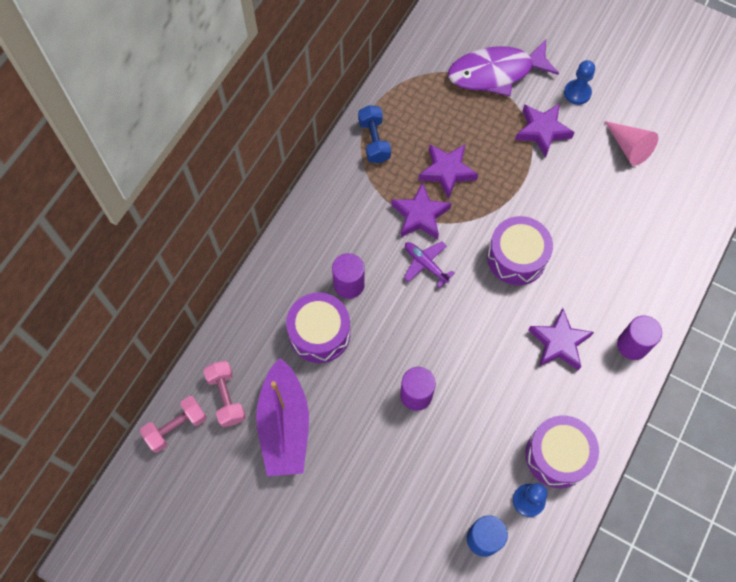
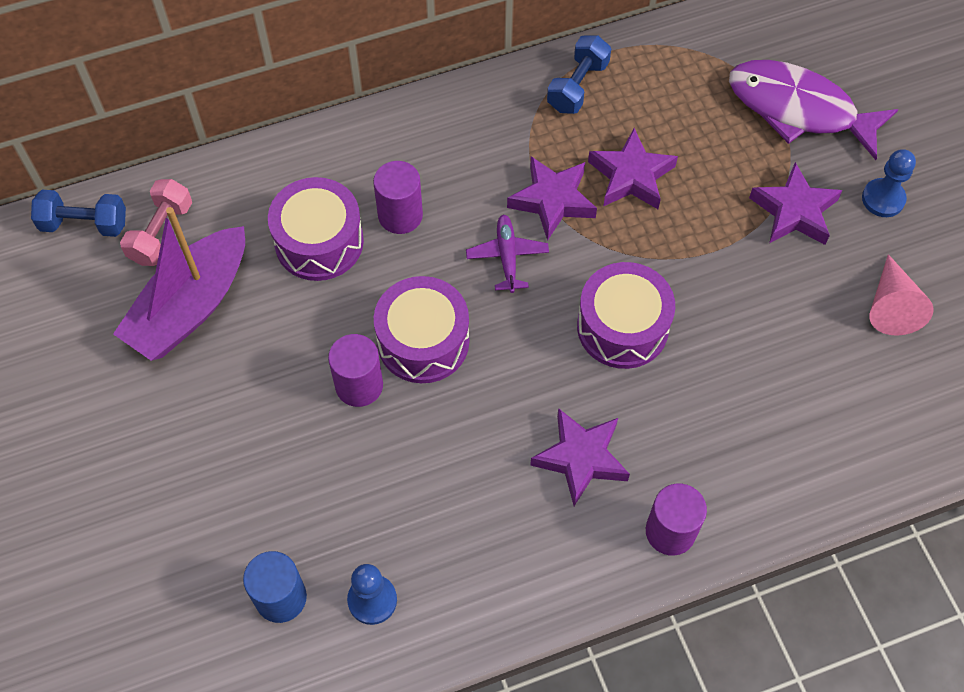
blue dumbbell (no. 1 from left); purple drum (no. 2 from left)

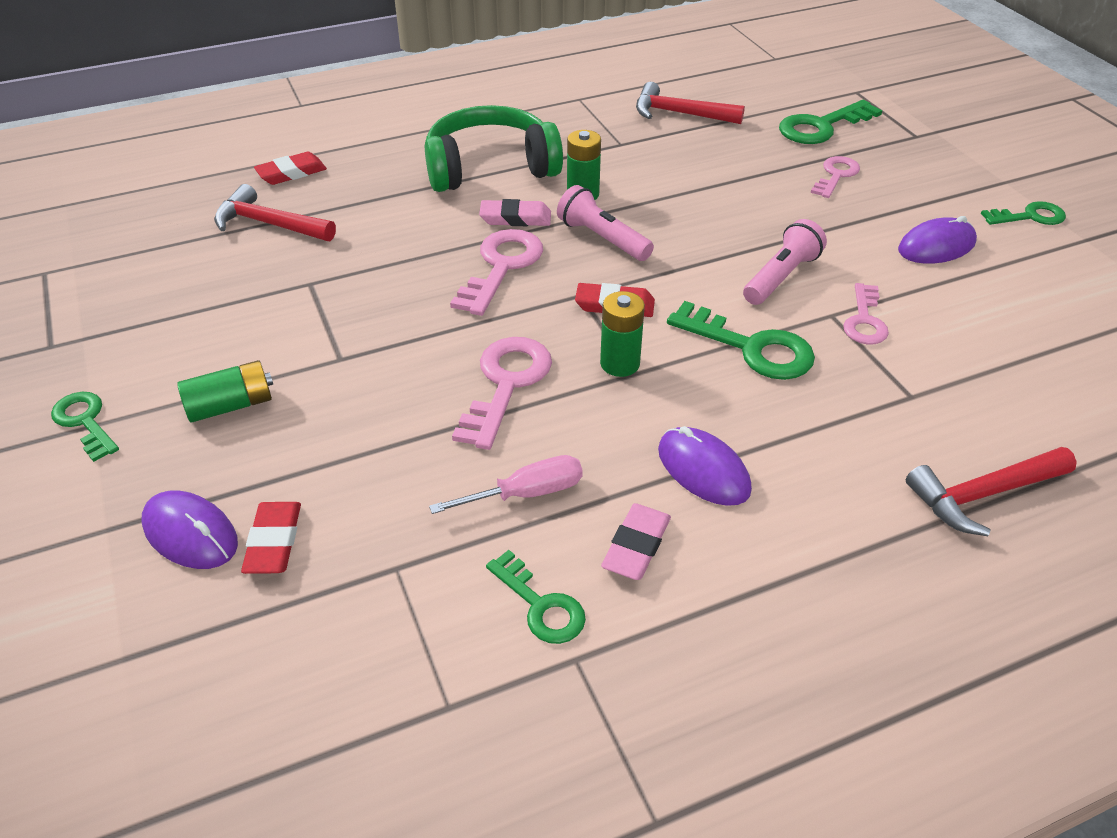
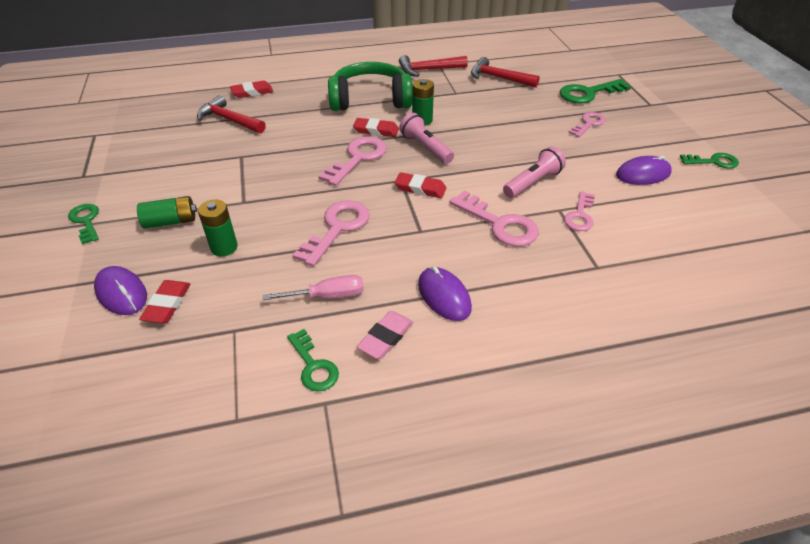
green battery (no. 2 from left); red eraser (no. 3 from left); red hammer (no. 2 from left); pink key (no. 3 from left)

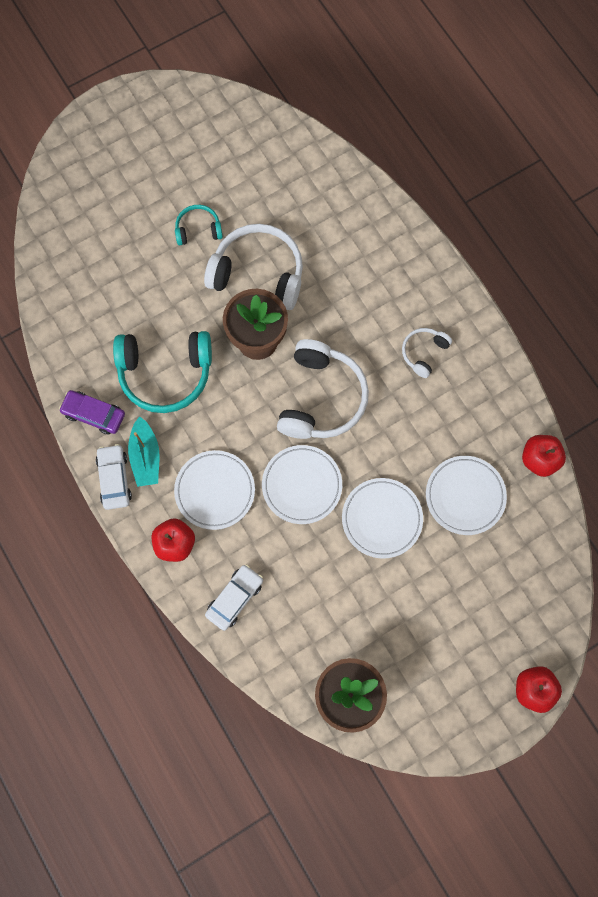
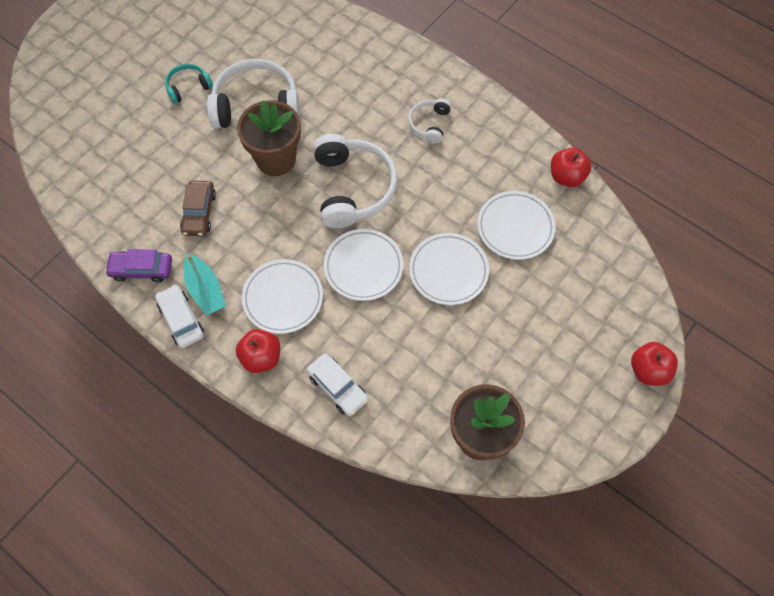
brown car; white car (no. 2 from left)

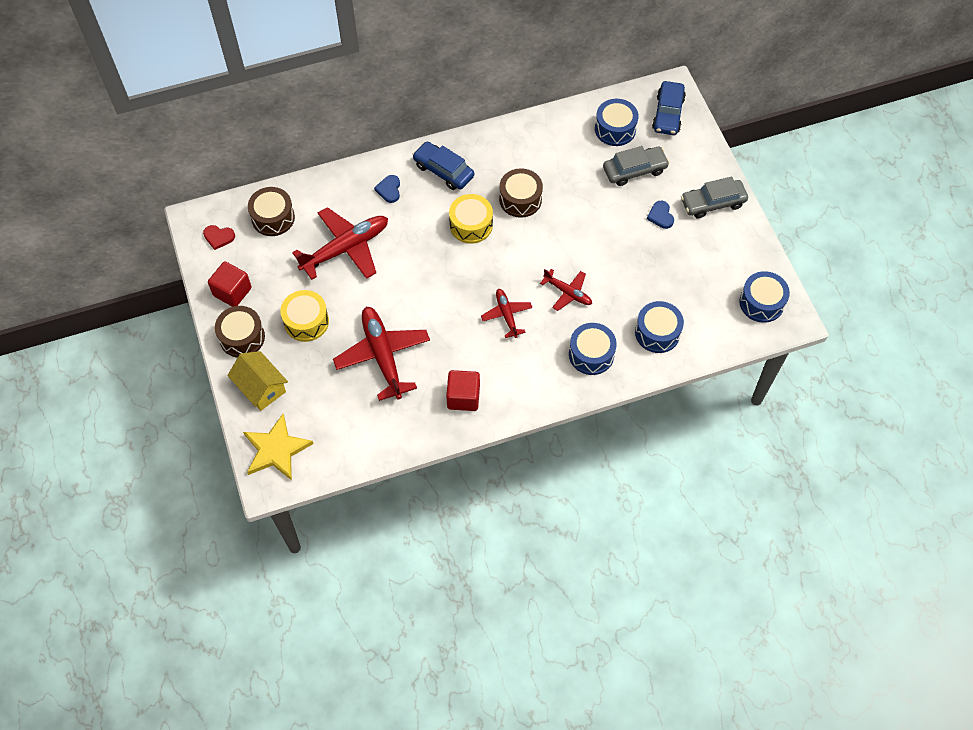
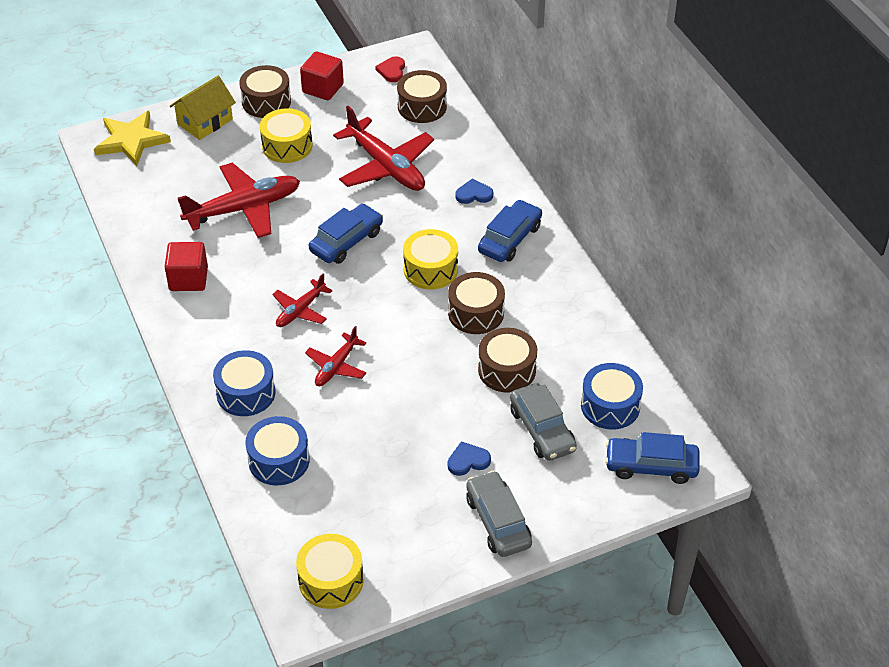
red plane (no. 2 from left); yellow drum (no. 2 from left); blue car (no. 1 from left); brown drum (no. 4 from left)

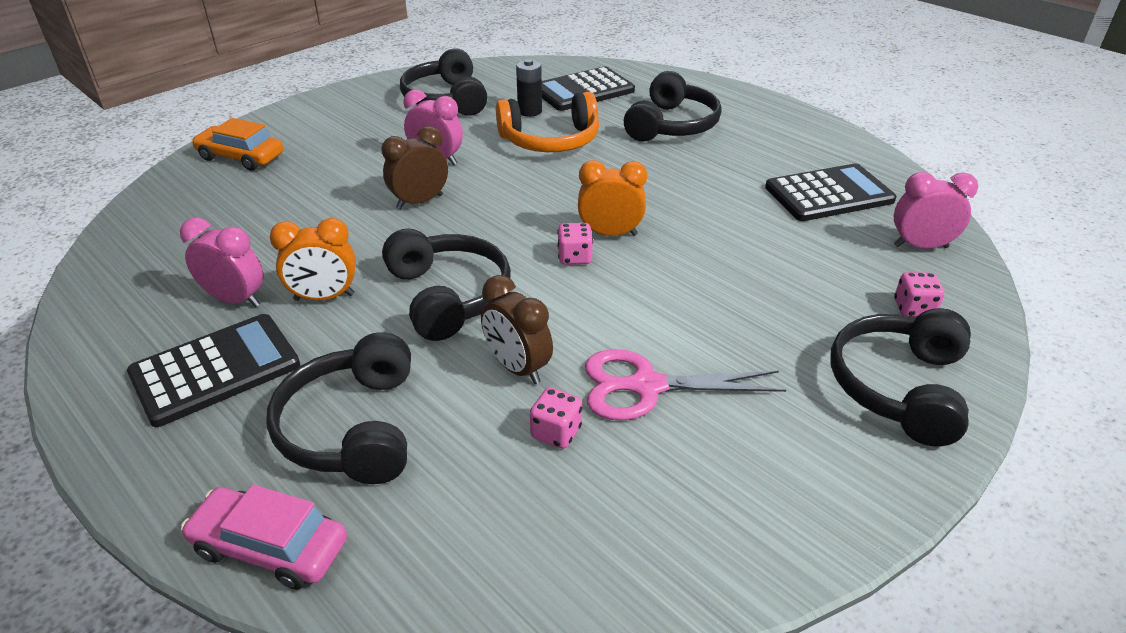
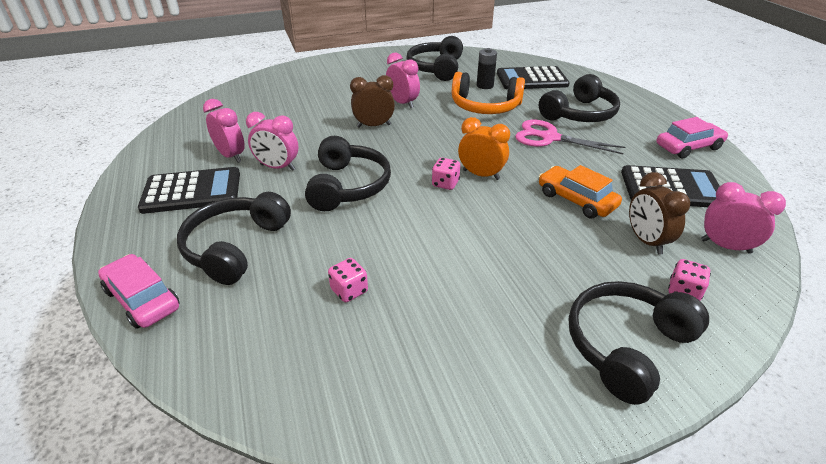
pink clock (no. 2 from left); pink scissors; orange car; brown clock (no. 2 from left); pink car (no. 2 from left)

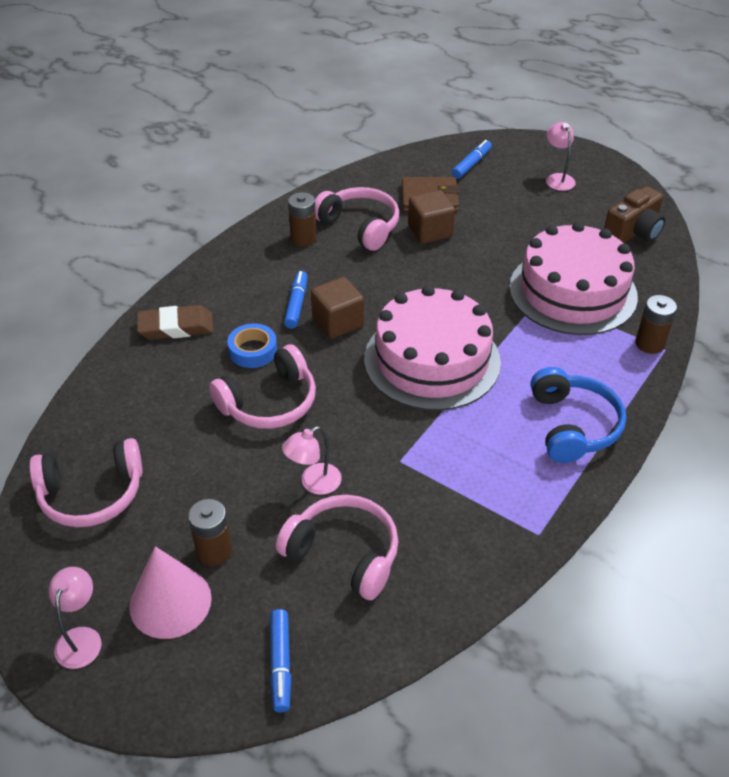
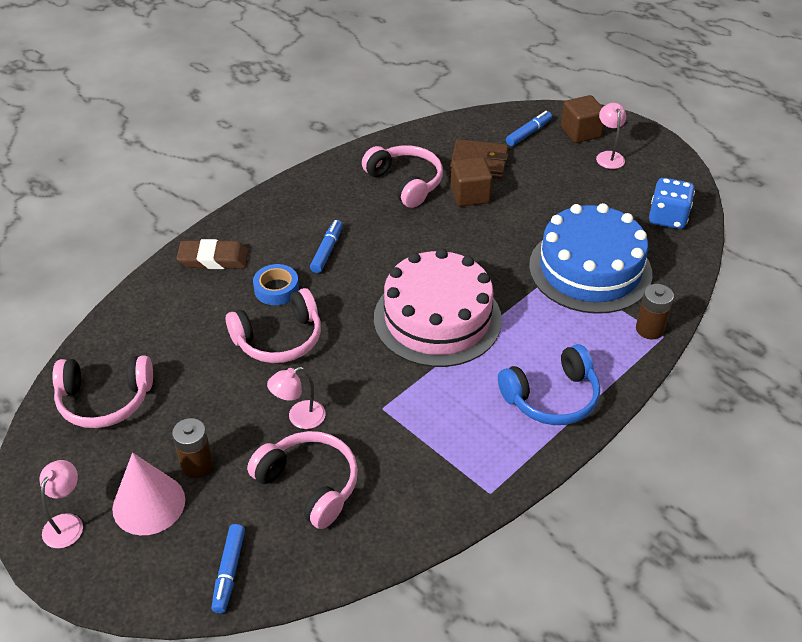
blue headphones; blue cake; brown cube (no. 2 from left); blue dice; brown battery (no. 2 from left in the first image)

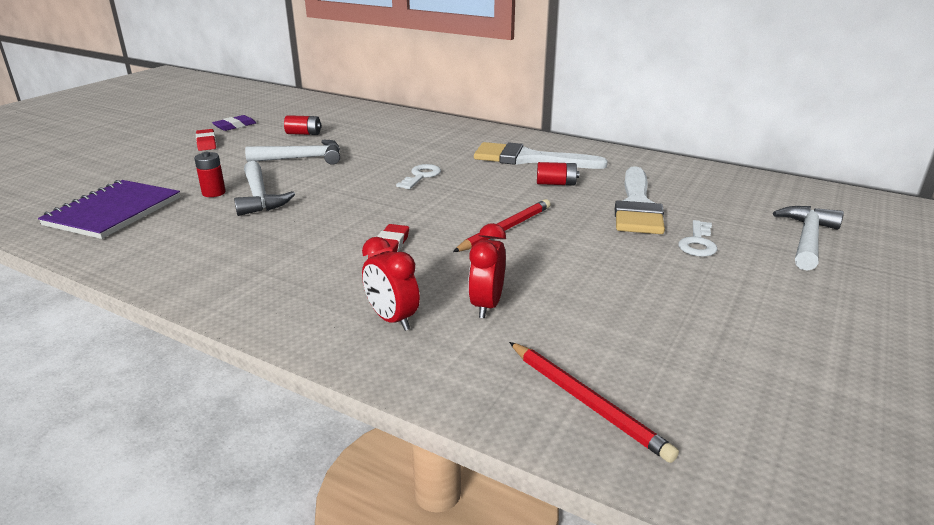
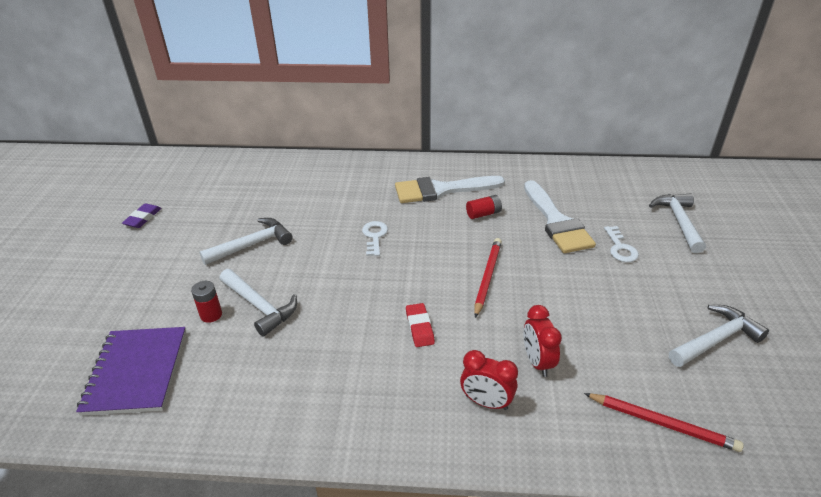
white hammer (no. 4 from left); red eraser (no. 1 from left in the first image); red battery (no. 2 from left in the first image)

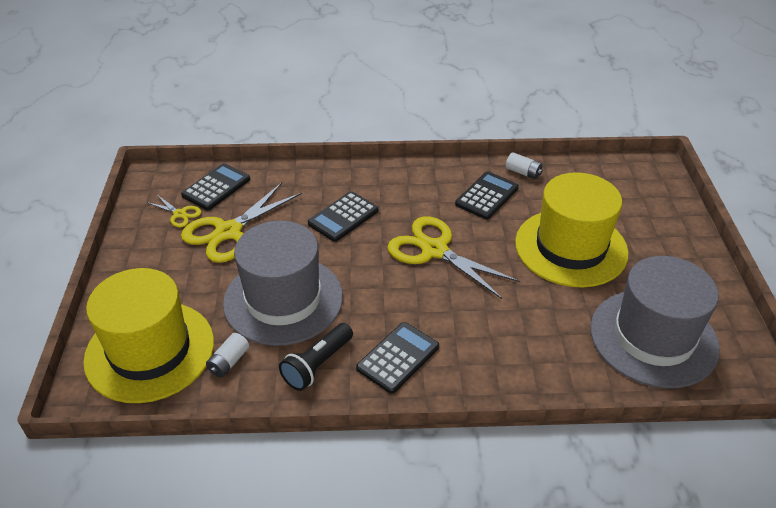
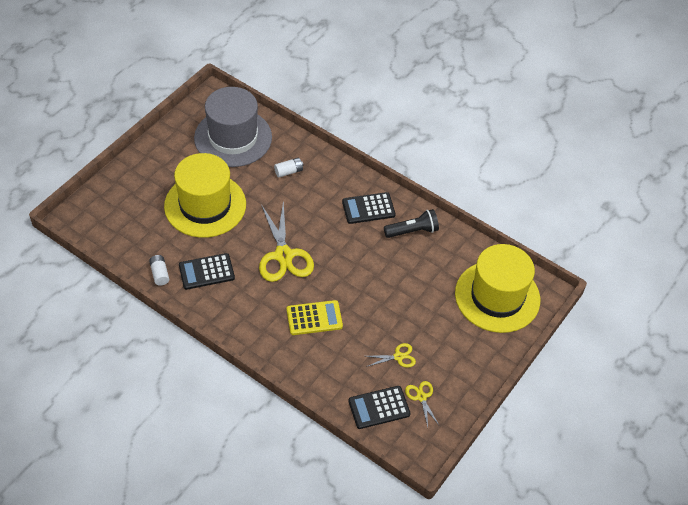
white battery (no. 2 from left); yellow calculator; yellow scissors (no. 2 from left); grey hat (no. 1 from left in the first image)

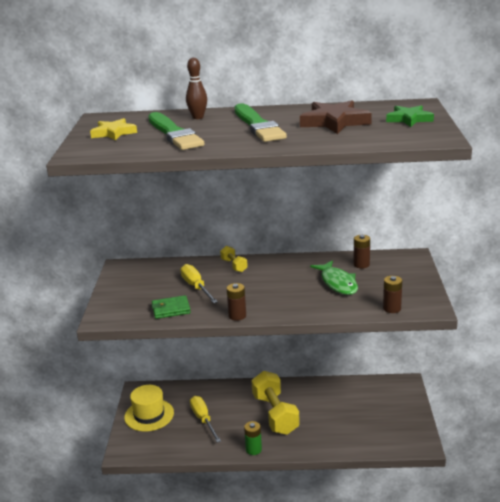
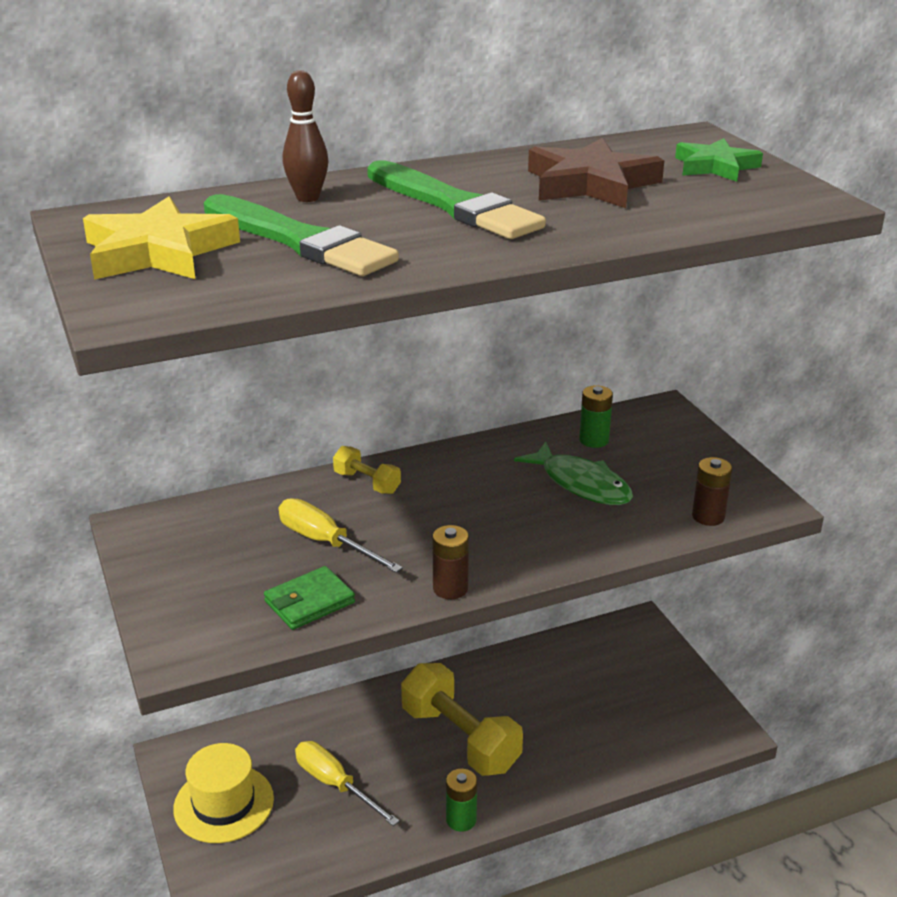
yellow star; green battery (no. 2 from left)

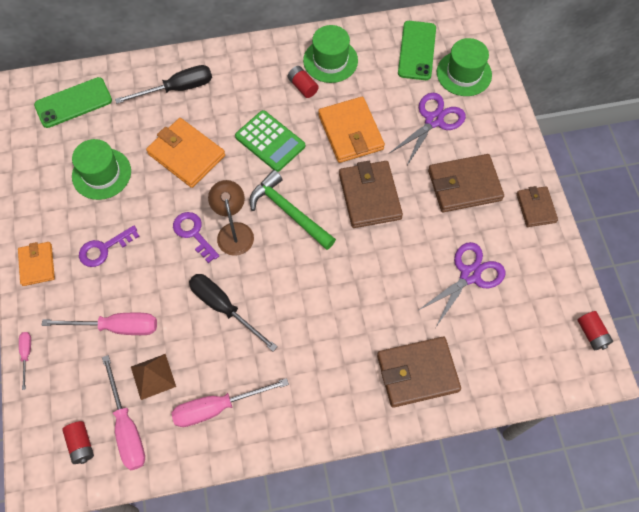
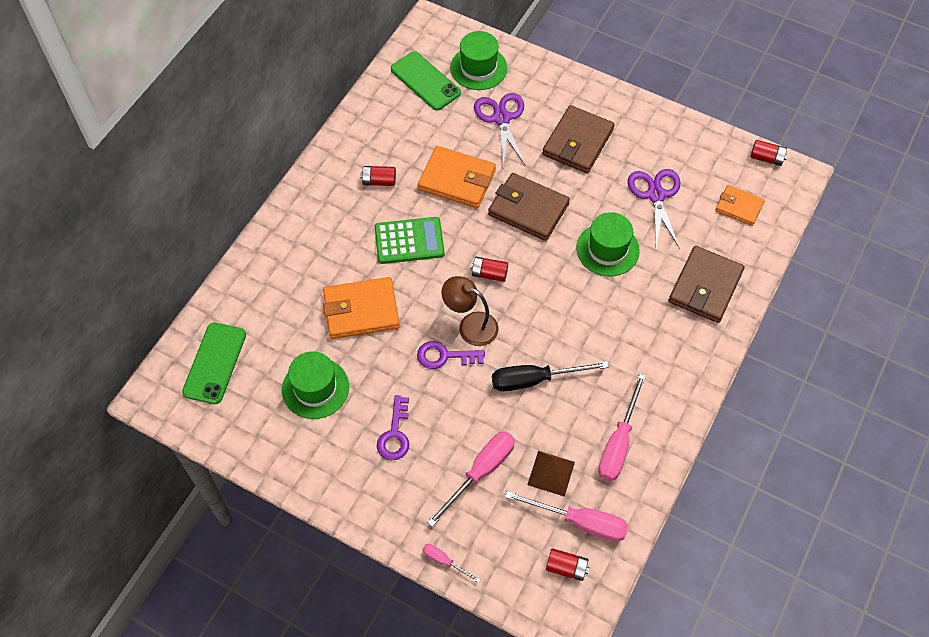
red battery (no. 2 from left); green hat (no. 3 from left); orange wallet (no. 3 from left); black screwdriver (no. 1 from left in the first image); brown wallet (no. 4 from left in the first image)

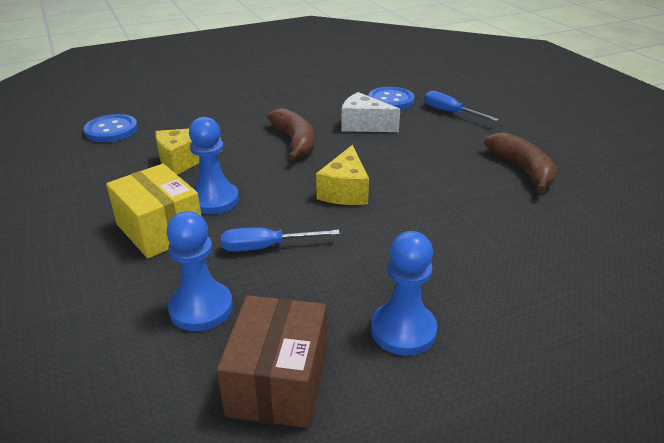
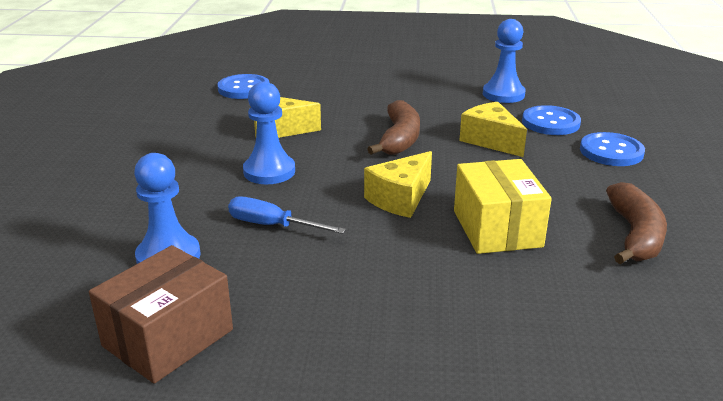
yellow box; yellow cheese (no. 3 from left); blue pawn (no. 3 from left); blue button (no. 3 from left)

